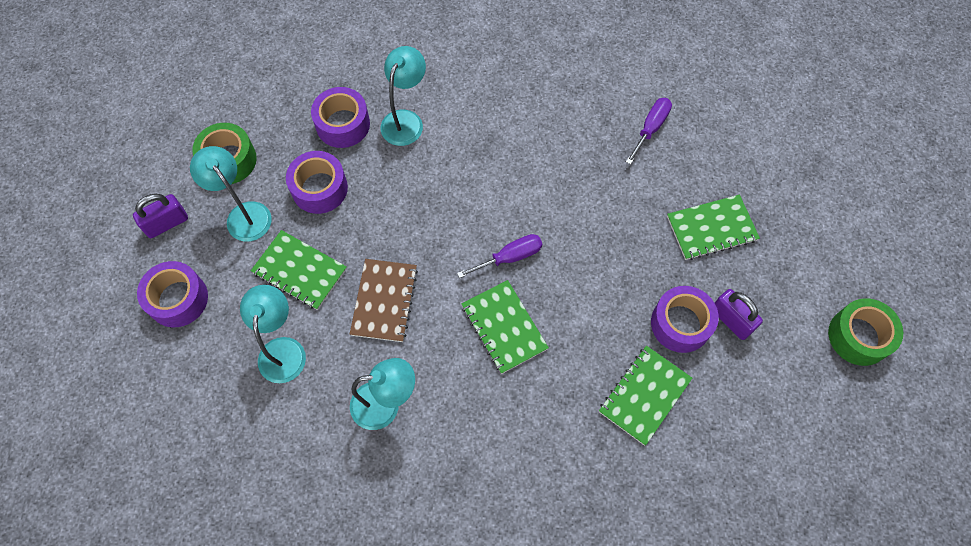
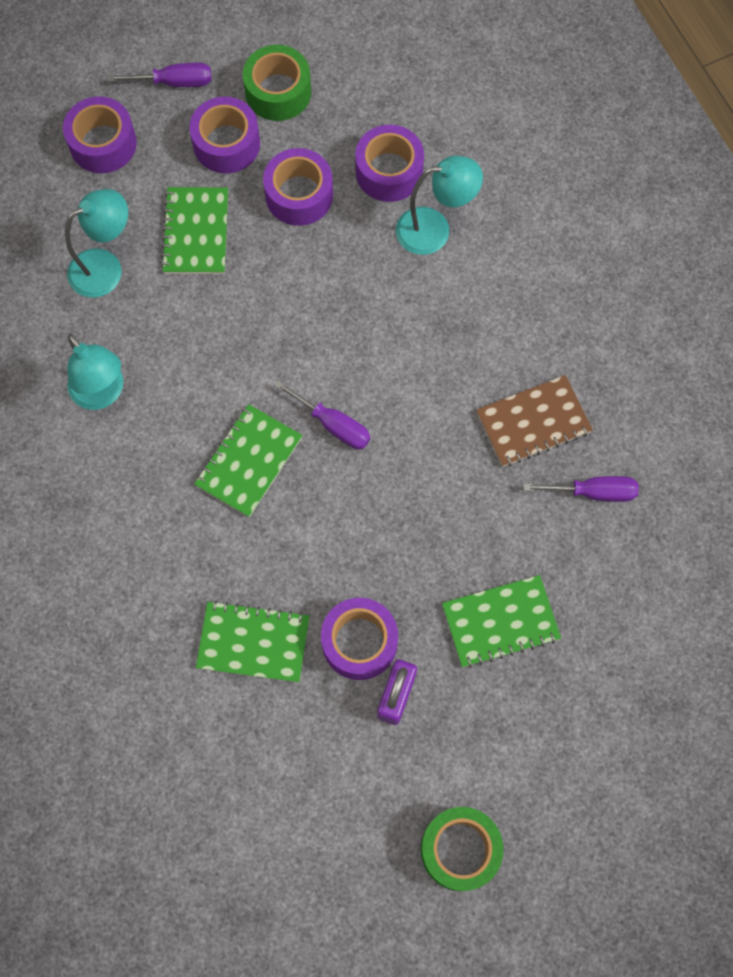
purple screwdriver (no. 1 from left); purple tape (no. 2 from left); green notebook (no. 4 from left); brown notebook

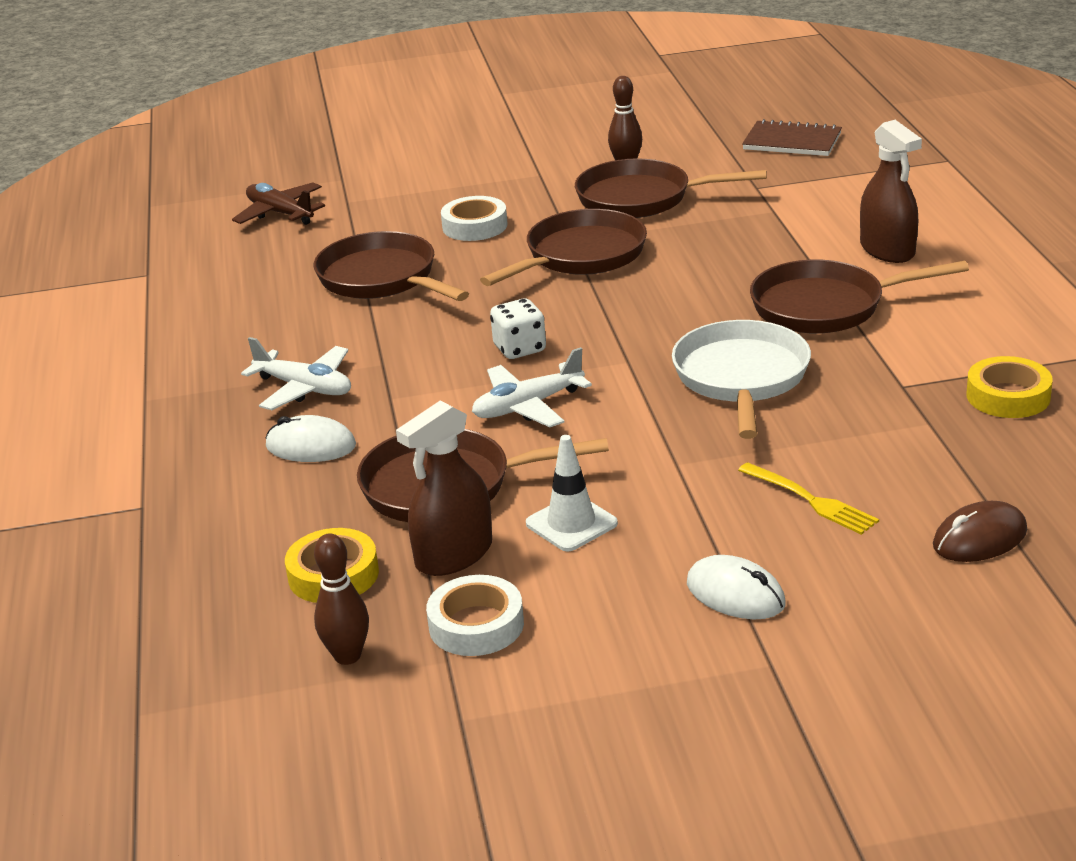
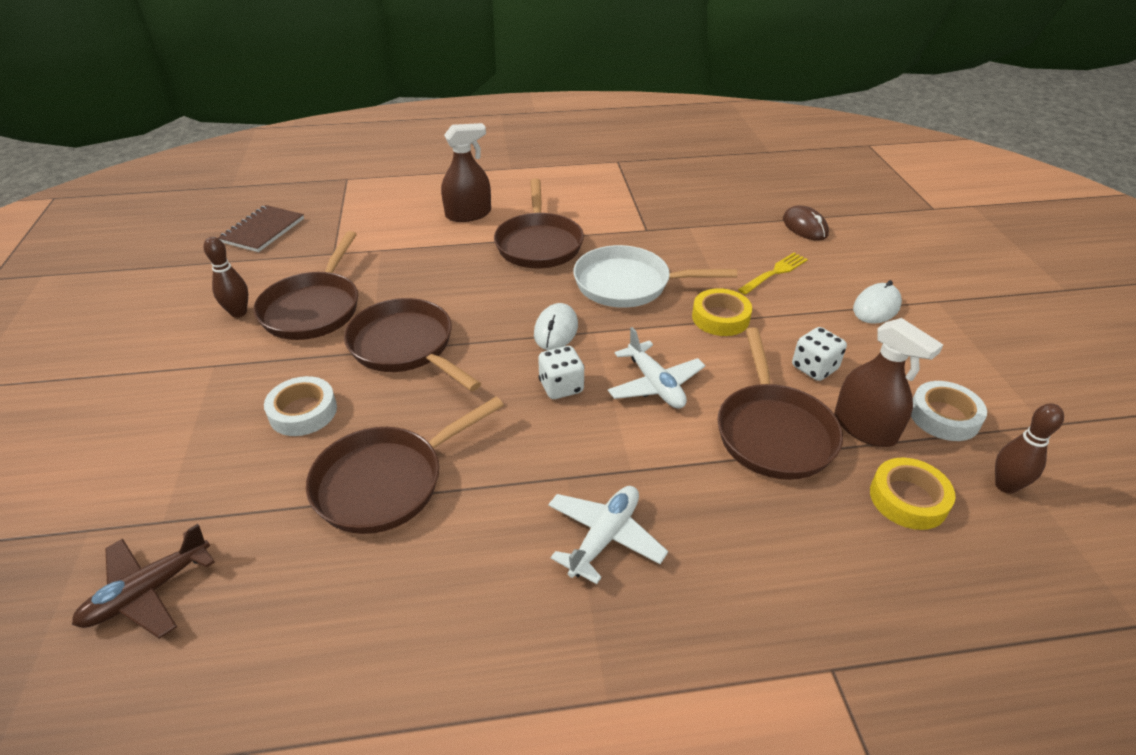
white mouse (no. 1 from left); yellow tape (no. 1 from left); white dice (no. 2 from left)

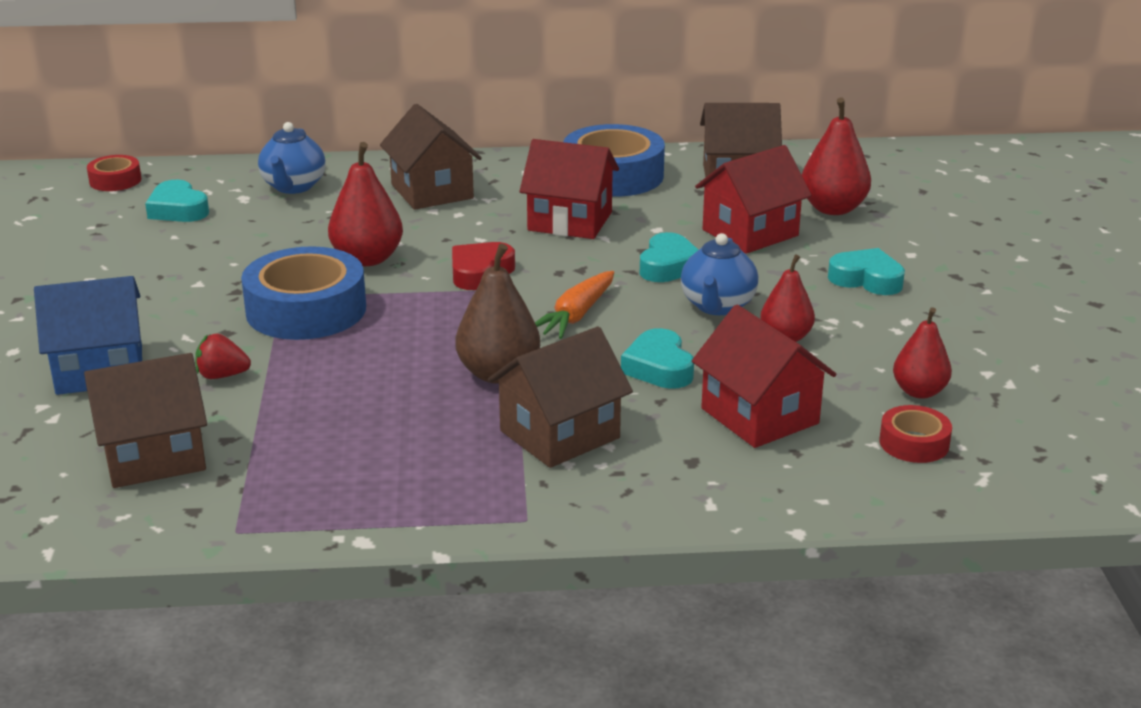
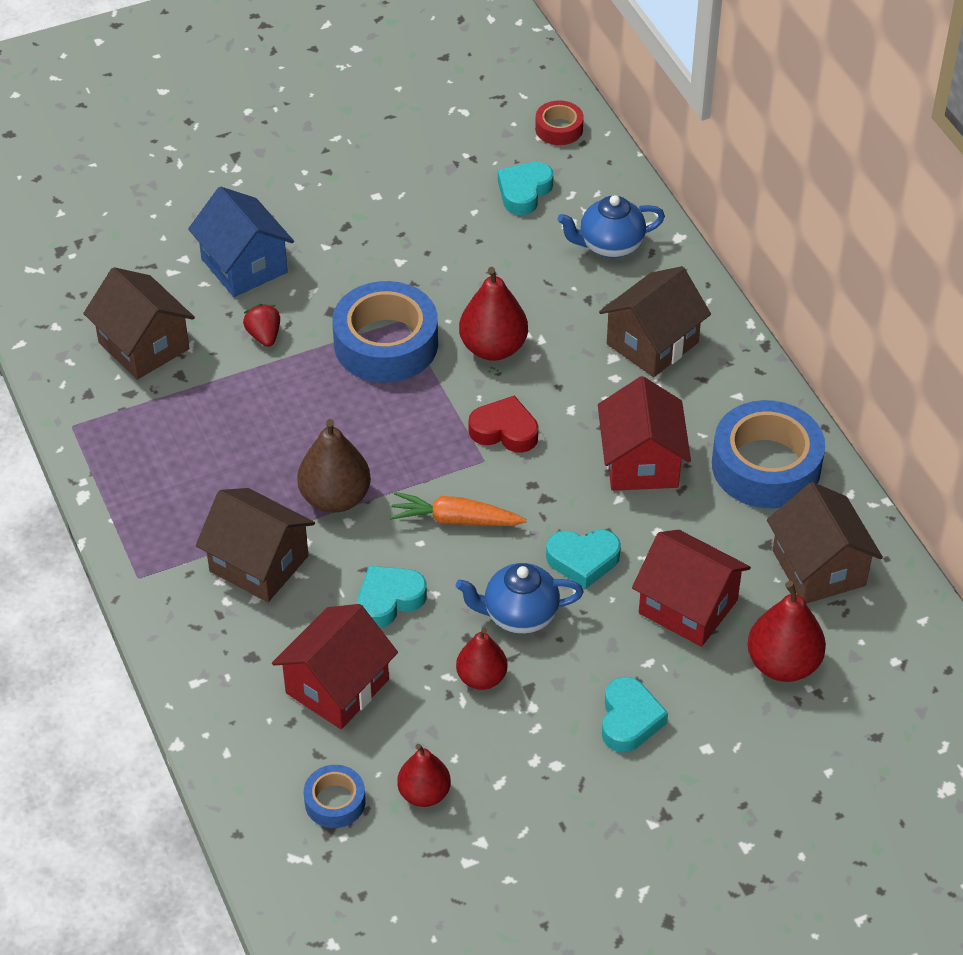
blue tape (no. 1 from left)

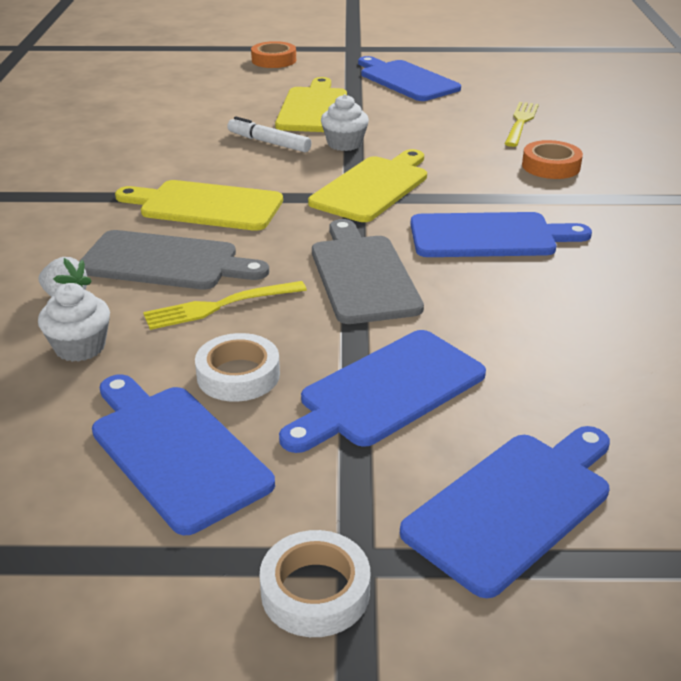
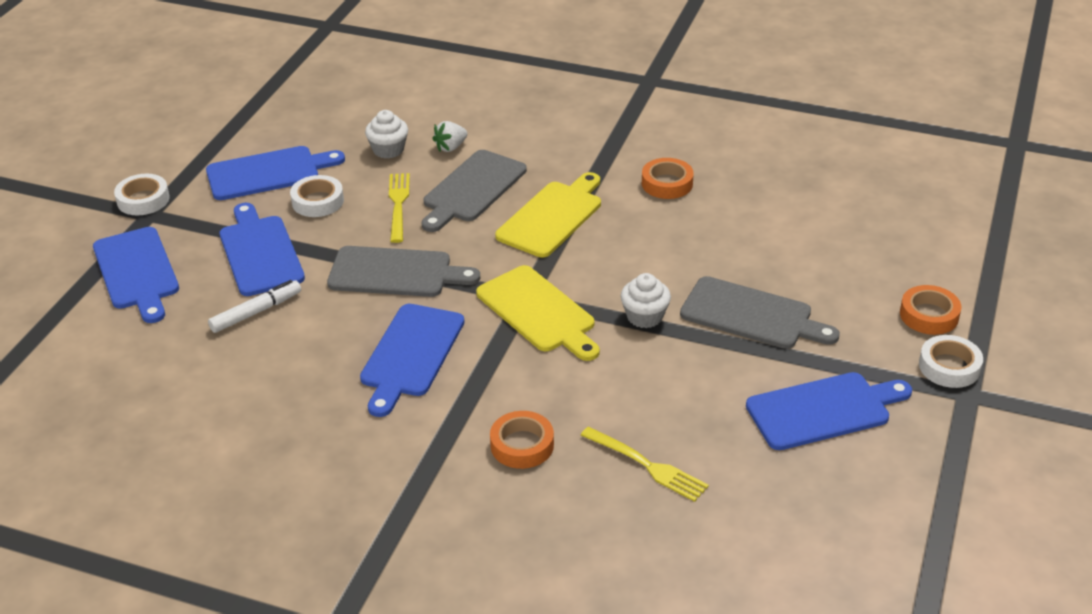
white marker; orange tape (no. 2 from left); grey cutting board (no. 3 from left); white tape (no. 3 from left)

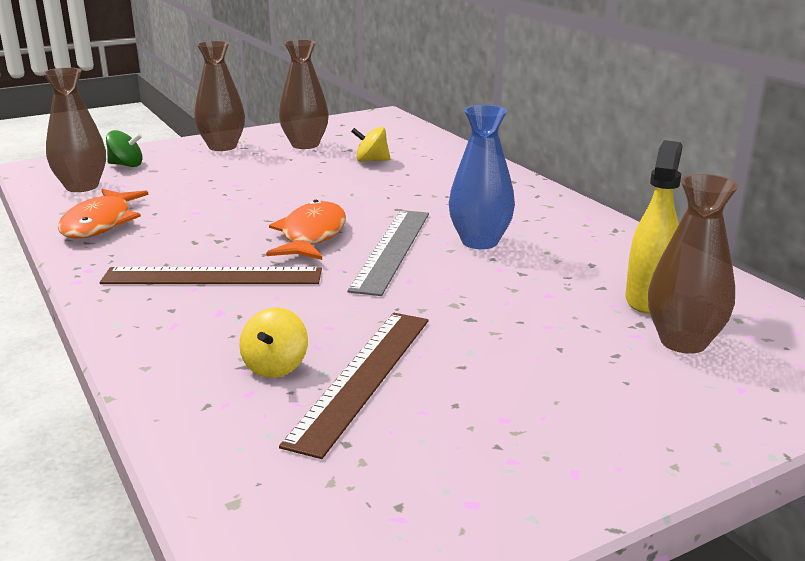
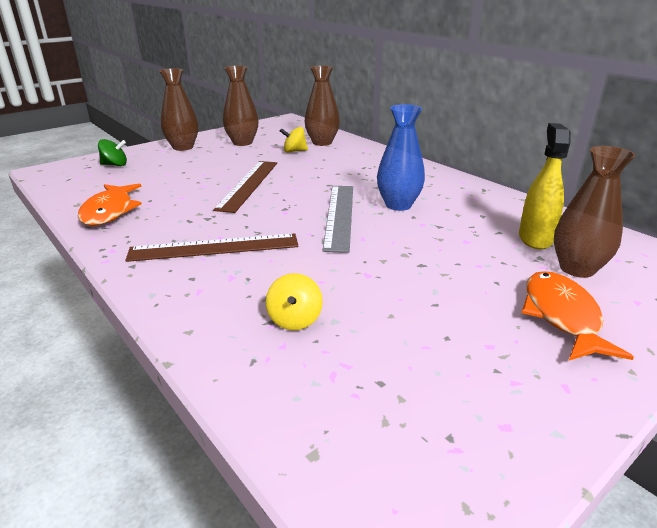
brown ruler (no. 2 from left); brown vase (no. 3 from left); orange fish (no. 2 from left)

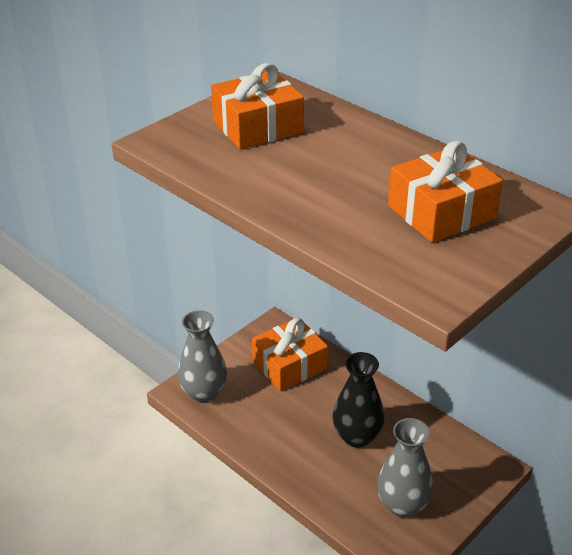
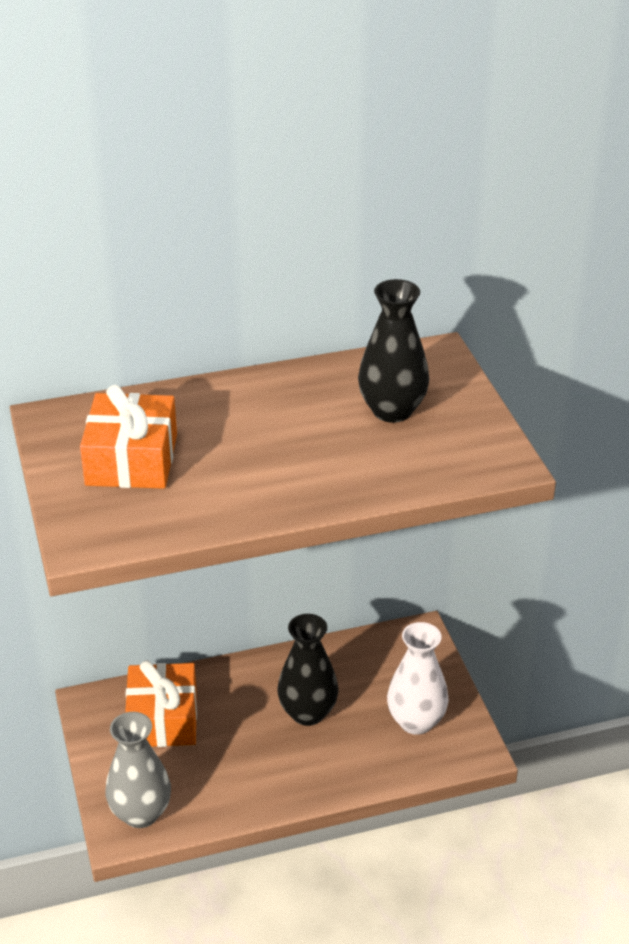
black vase (no. 2 from left); white vase

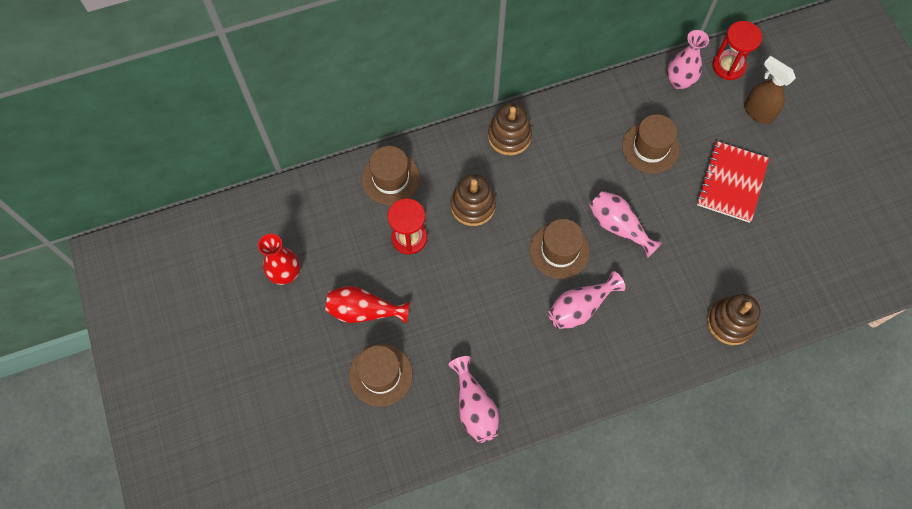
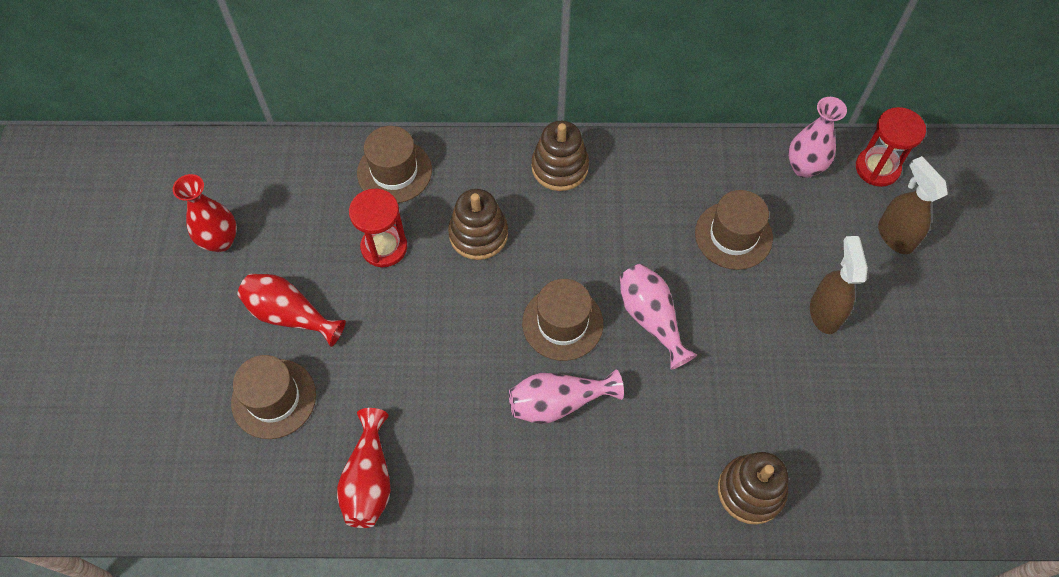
red vase (no. 3 from left); brown spray bottle (no. 1 from left)

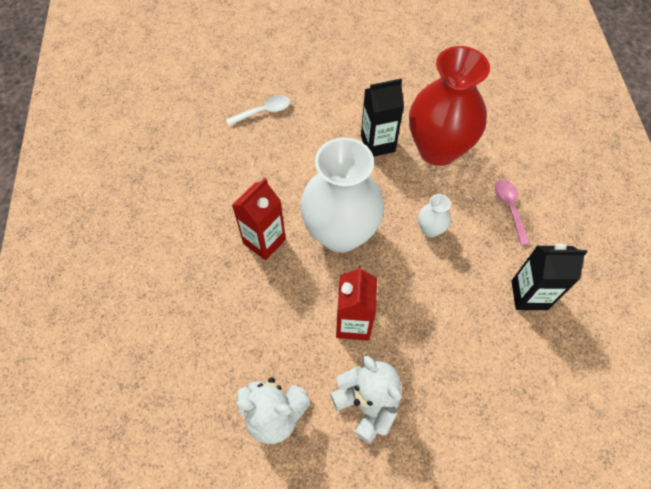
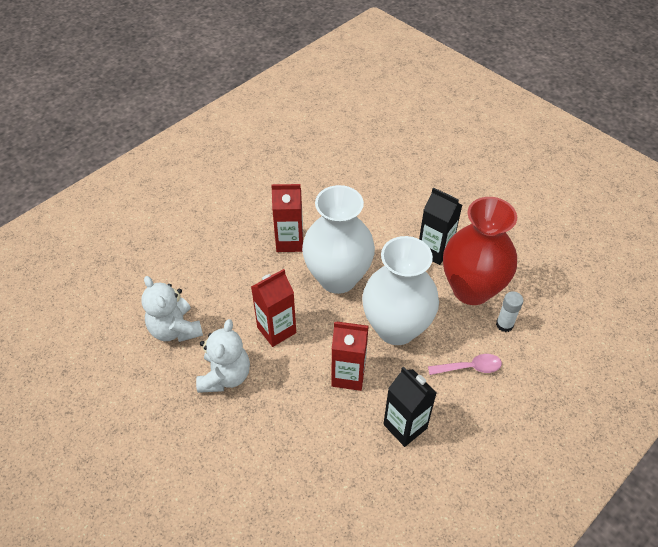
red carton (no. 3 from left); white vase (no. 2 from left); pink spoon; white glue stick; white spoon

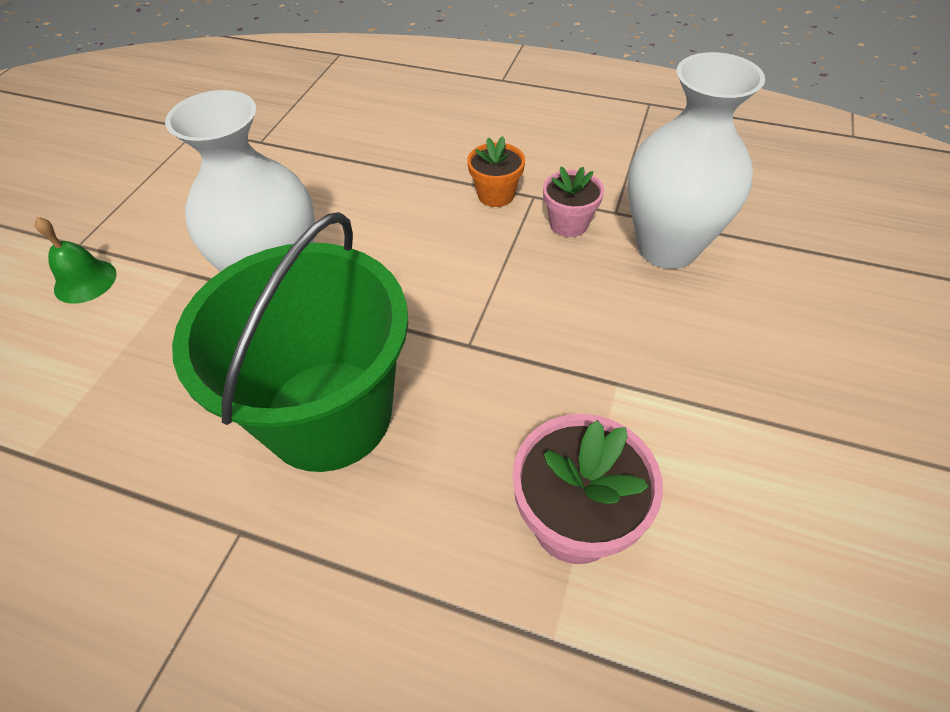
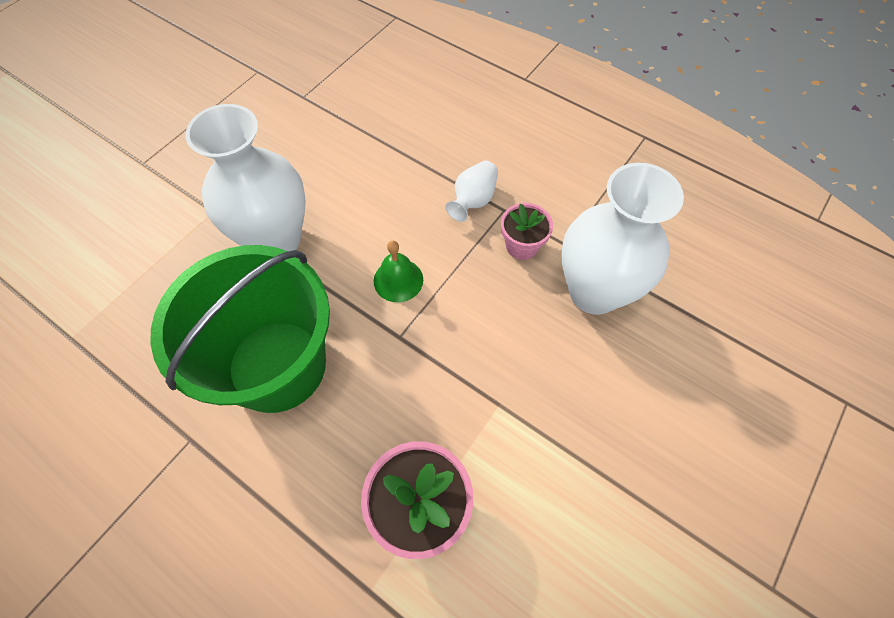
green bell; white vase (no. 2 from left)

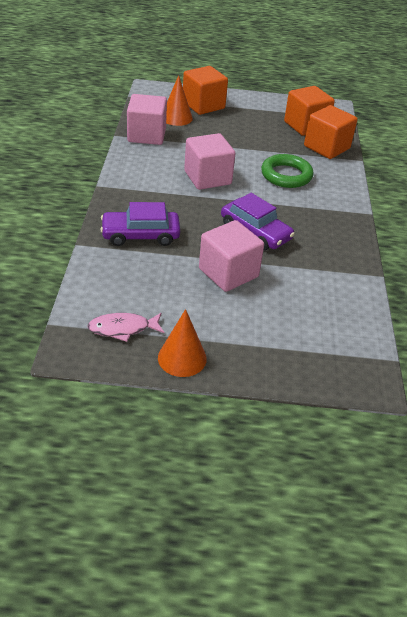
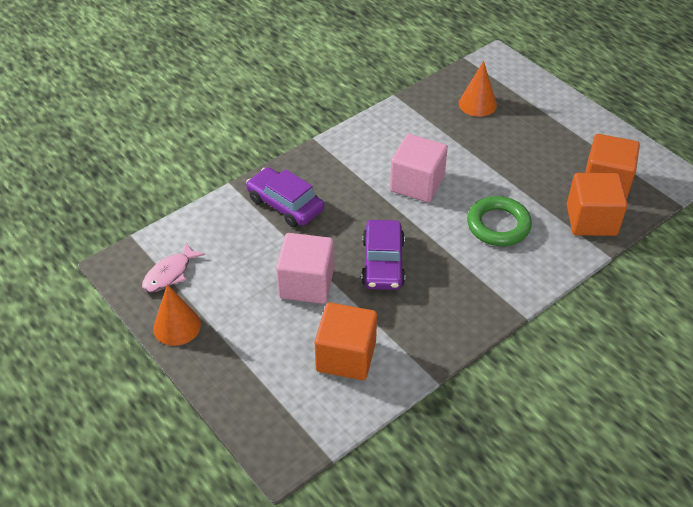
pink fish; orange cube (no. 1 from left); pink cube (no. 1 from left in the first image)

